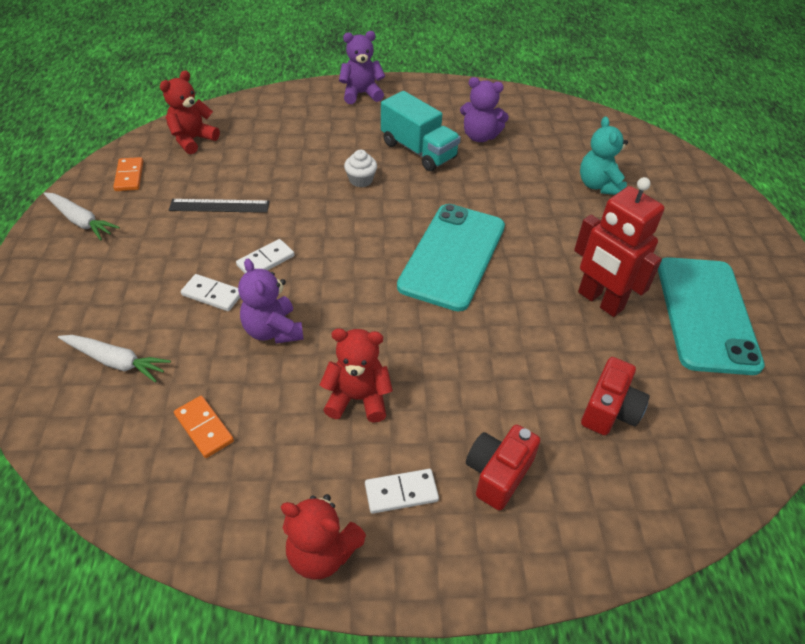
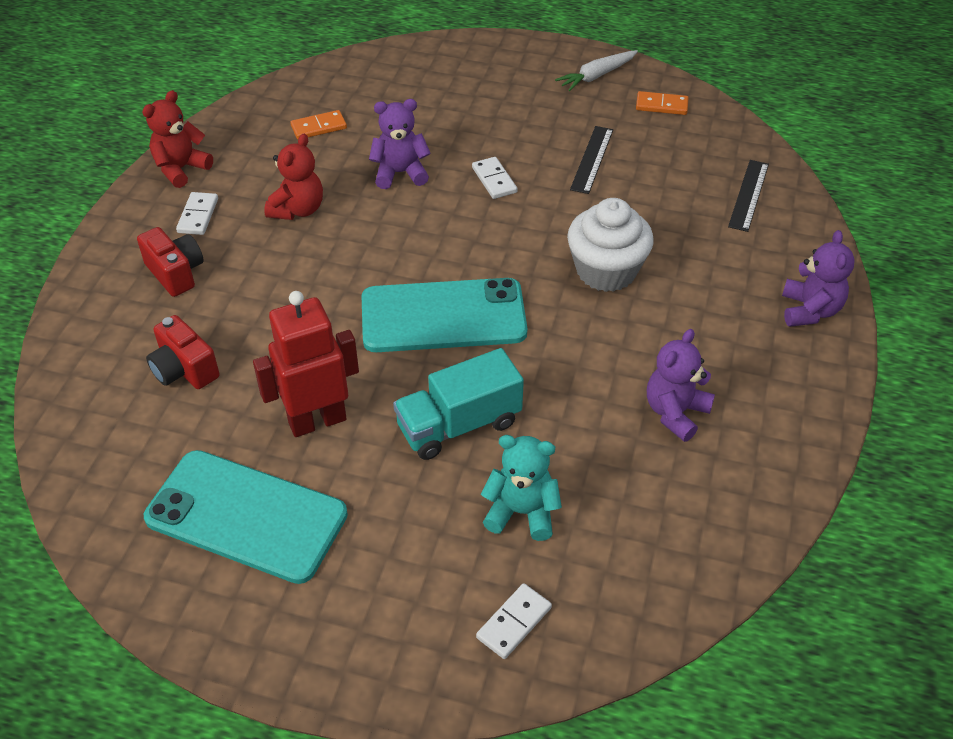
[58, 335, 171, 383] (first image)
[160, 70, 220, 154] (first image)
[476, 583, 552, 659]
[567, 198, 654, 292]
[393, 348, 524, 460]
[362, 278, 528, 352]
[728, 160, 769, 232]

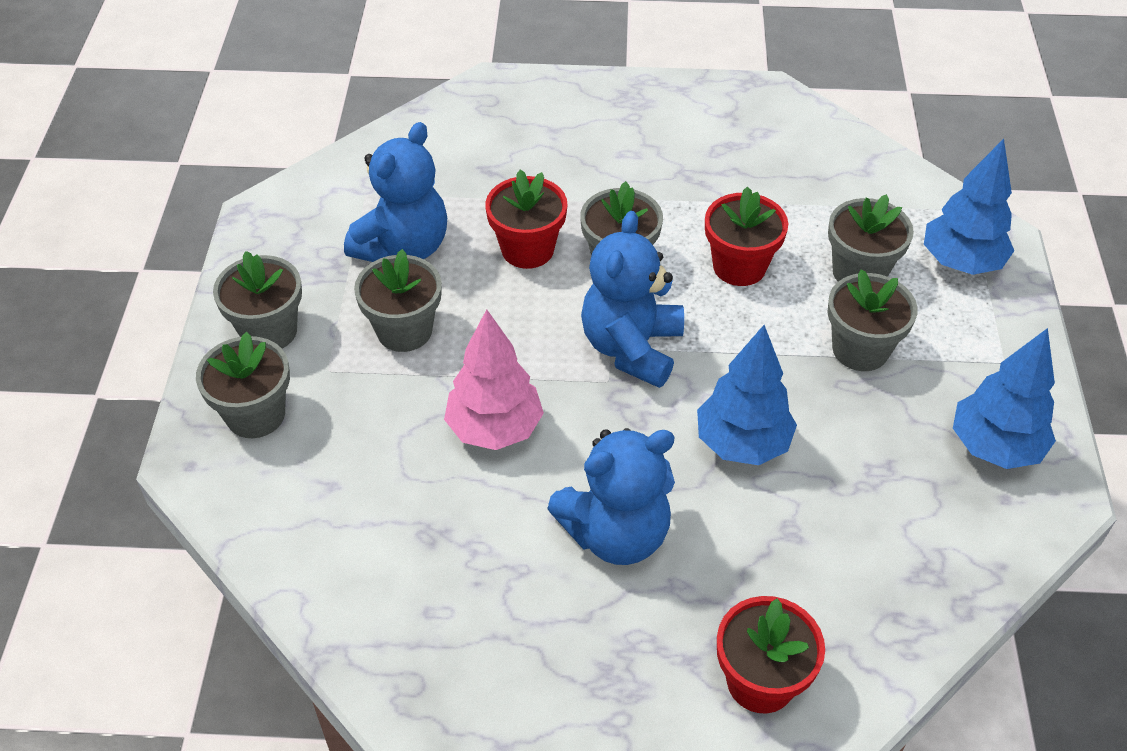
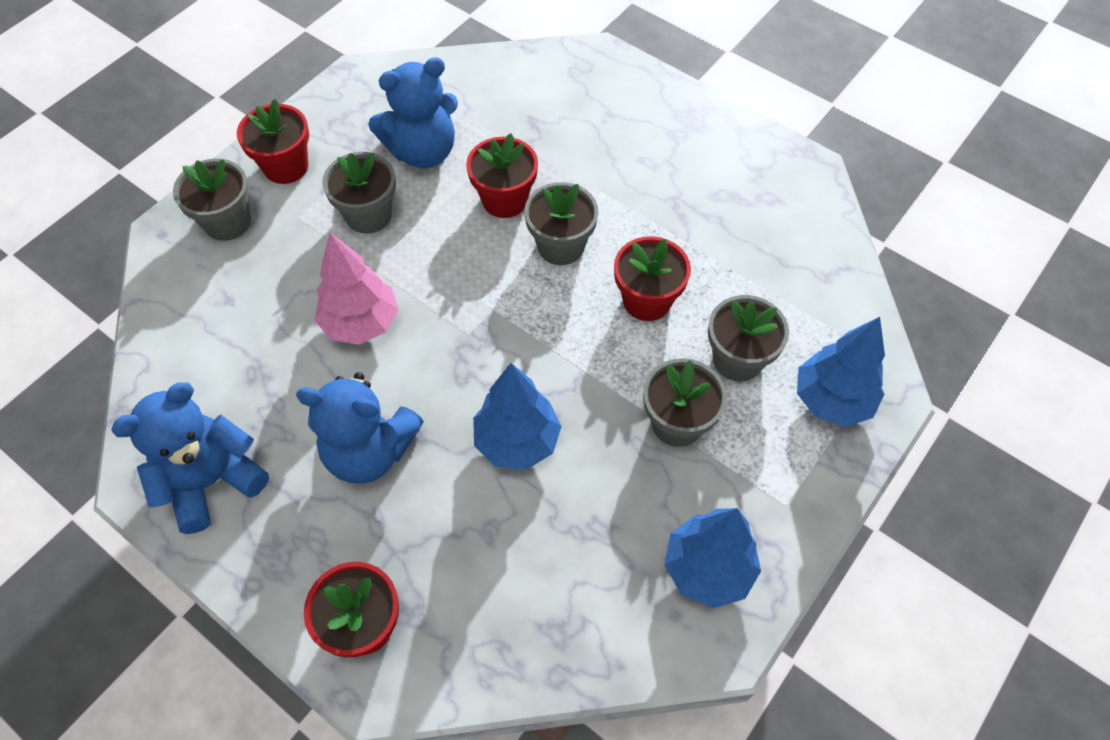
[237, 99, 309, 184]
[111, 383, 269, 534]

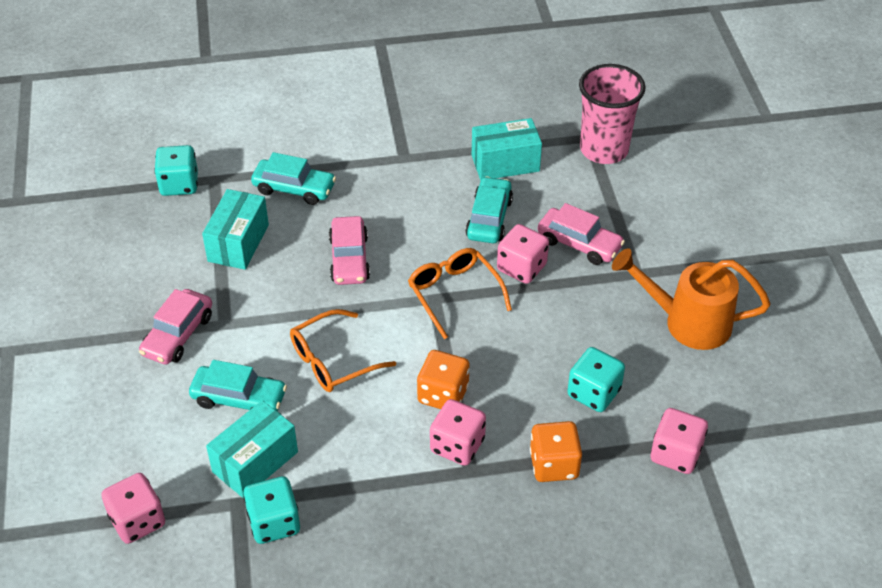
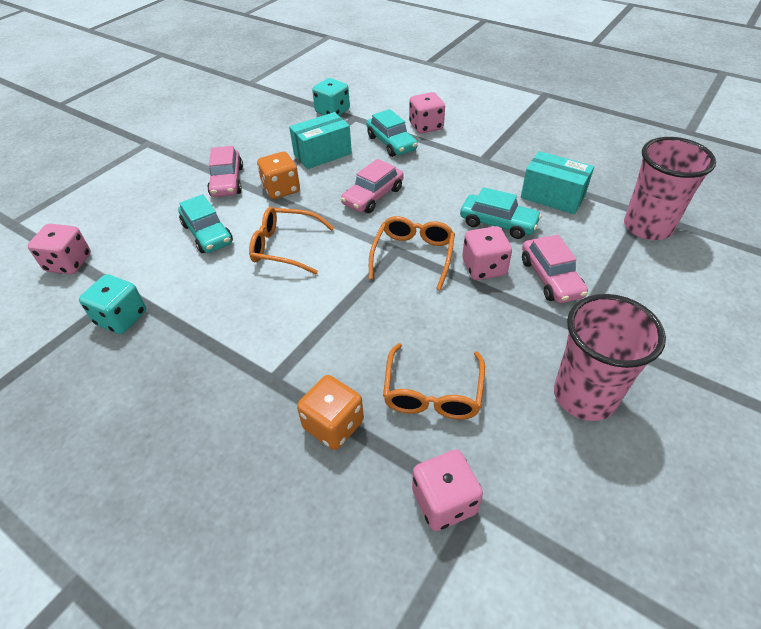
[207, 146, 243, 197]
[206, 400, 298, 498] (first image)
[257, 152, 300, 199]
[409, 92, 445, 134]
[460, 187, 542, 239]
[383, 343, 485, 420]
[554, 294, 666, 421]

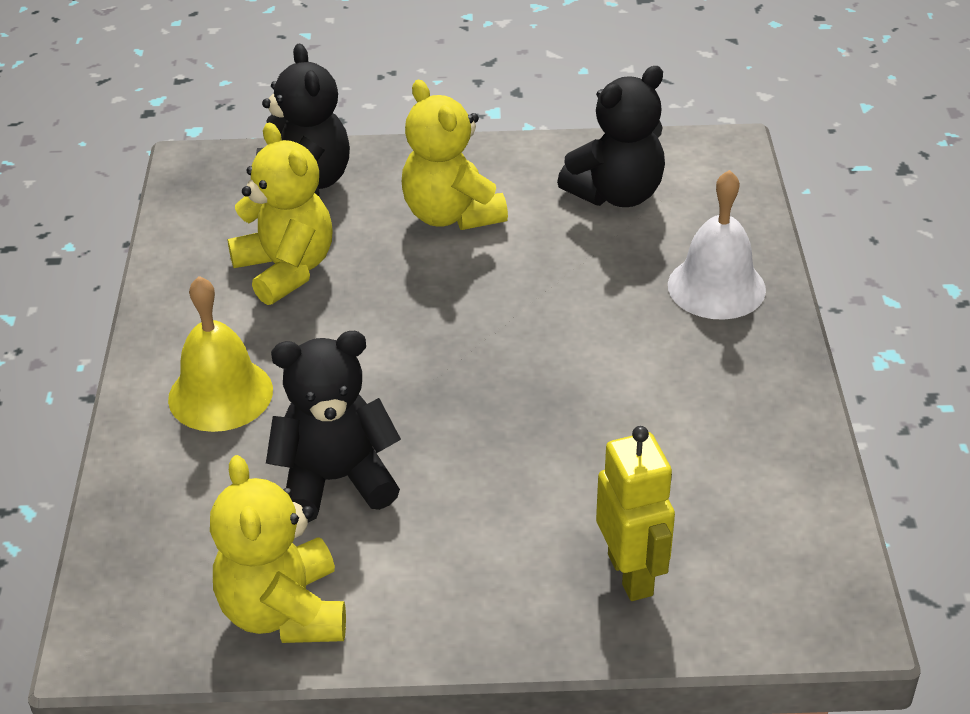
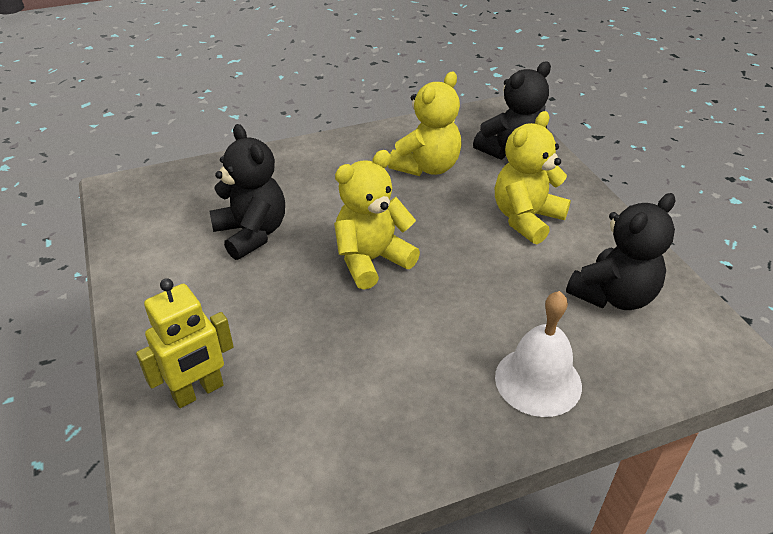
[168, 276, 273, 432] (first image)
[334, 150, 420, 290]
[566, 193, 676, 310]

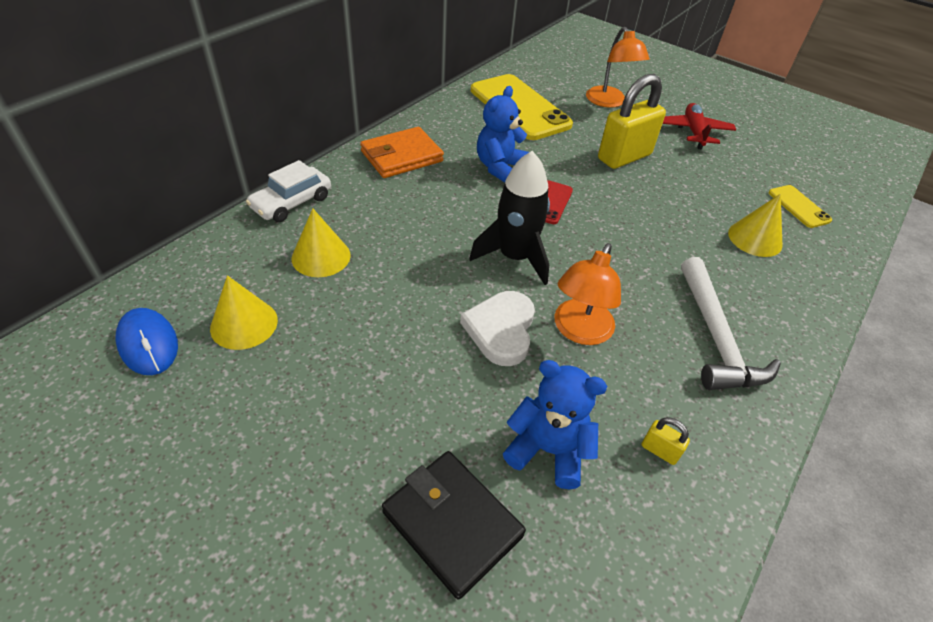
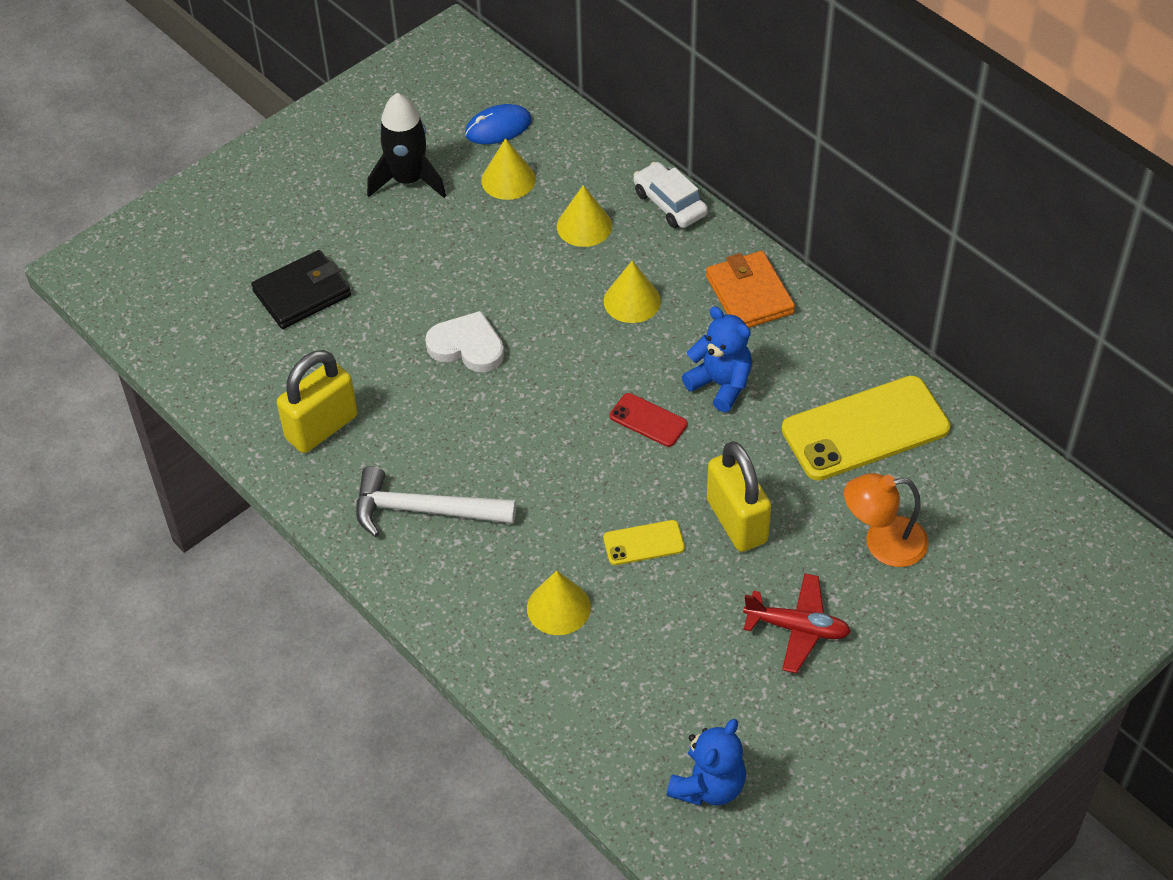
[367, 93, 446, 198]
[667, 719, 746, 806]
[555, 243, 621, 345] (first image)
[277, 350, 358, 453]
[603, 520, 685, 565]
[604, 261, 661, 323]

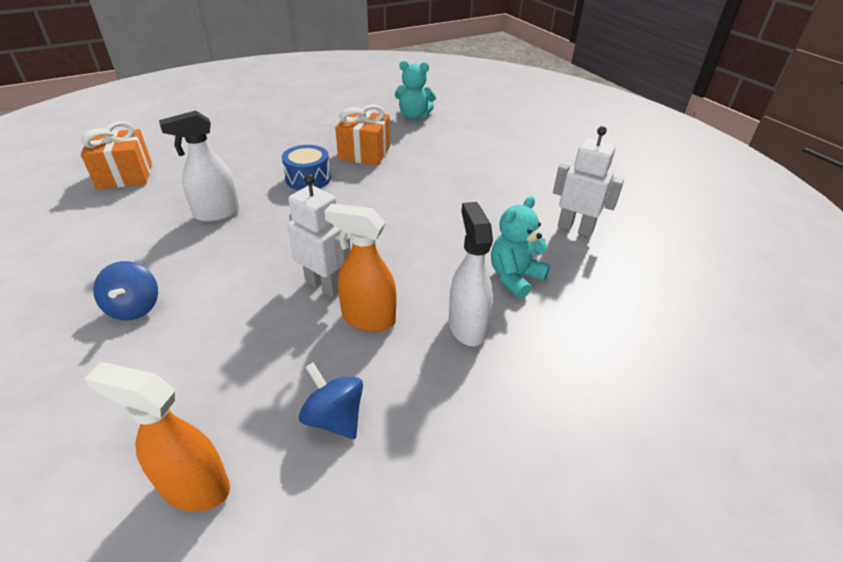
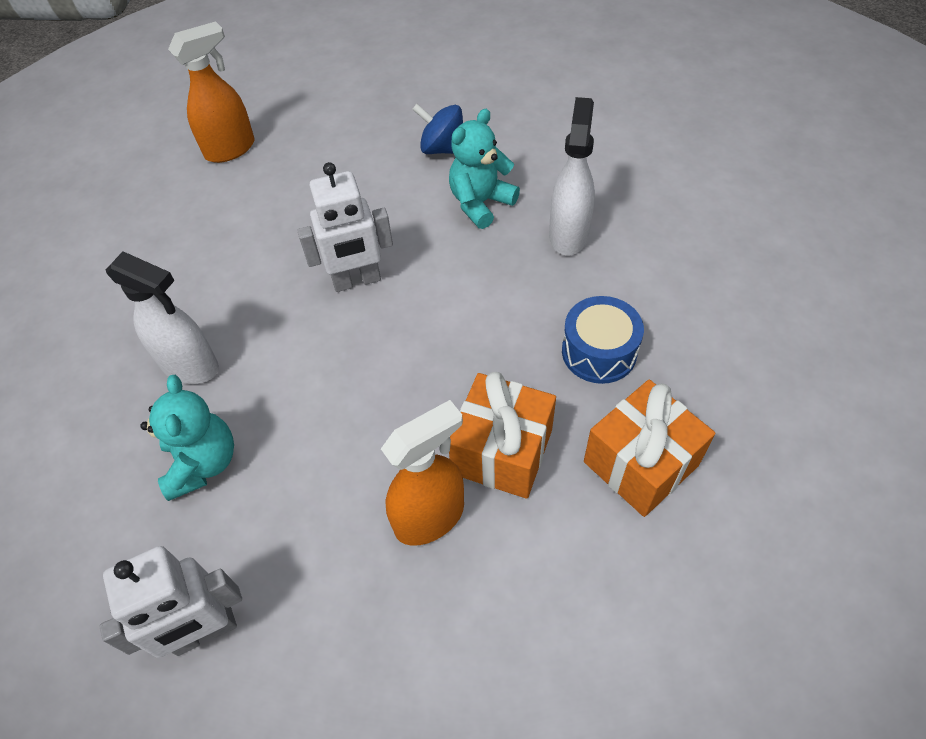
[449, 372, 556, 499]
[299, 362, 363, 439] (first image)
[381, 400, 464, 546]
[449, 109, 520, 229]

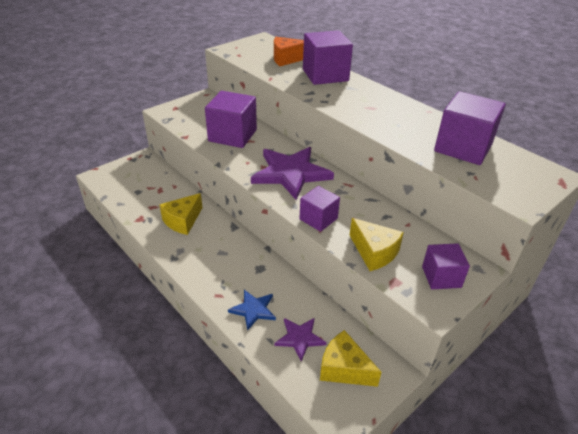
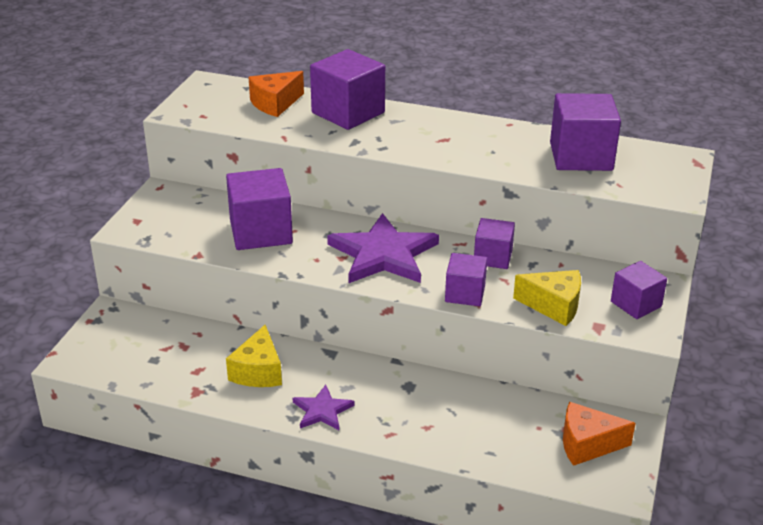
[228, 290, 276, 331] (first image)
[293, 385, 355, 430]
[563, 402, 636, 466]
[474, 218, 515, 269]

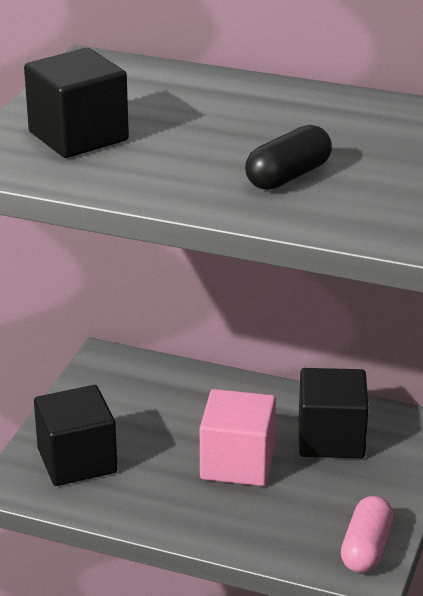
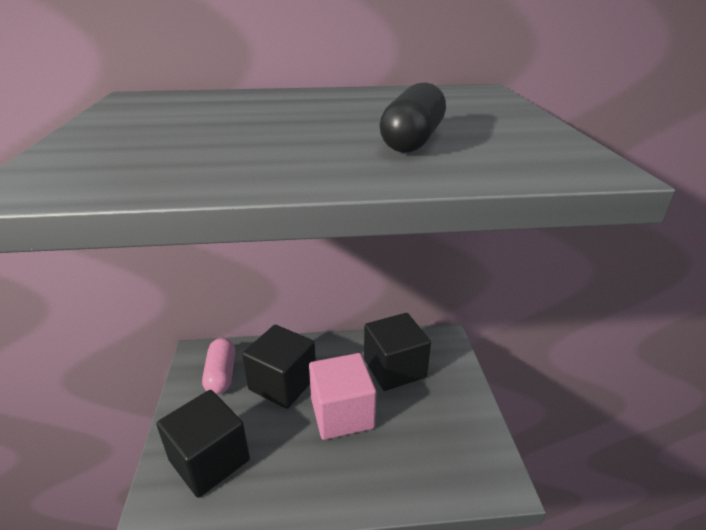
[242, 325, 316, 409]
[202, 338, 235, 395]

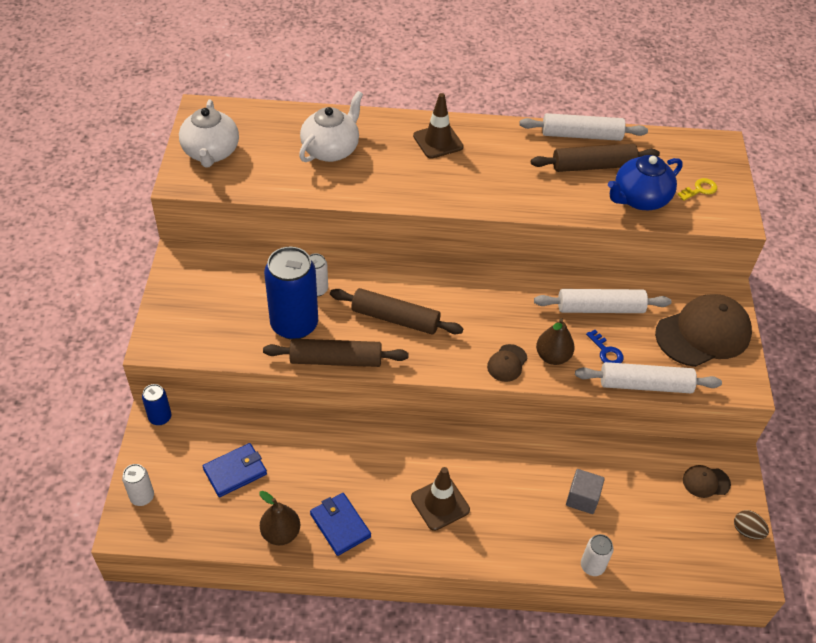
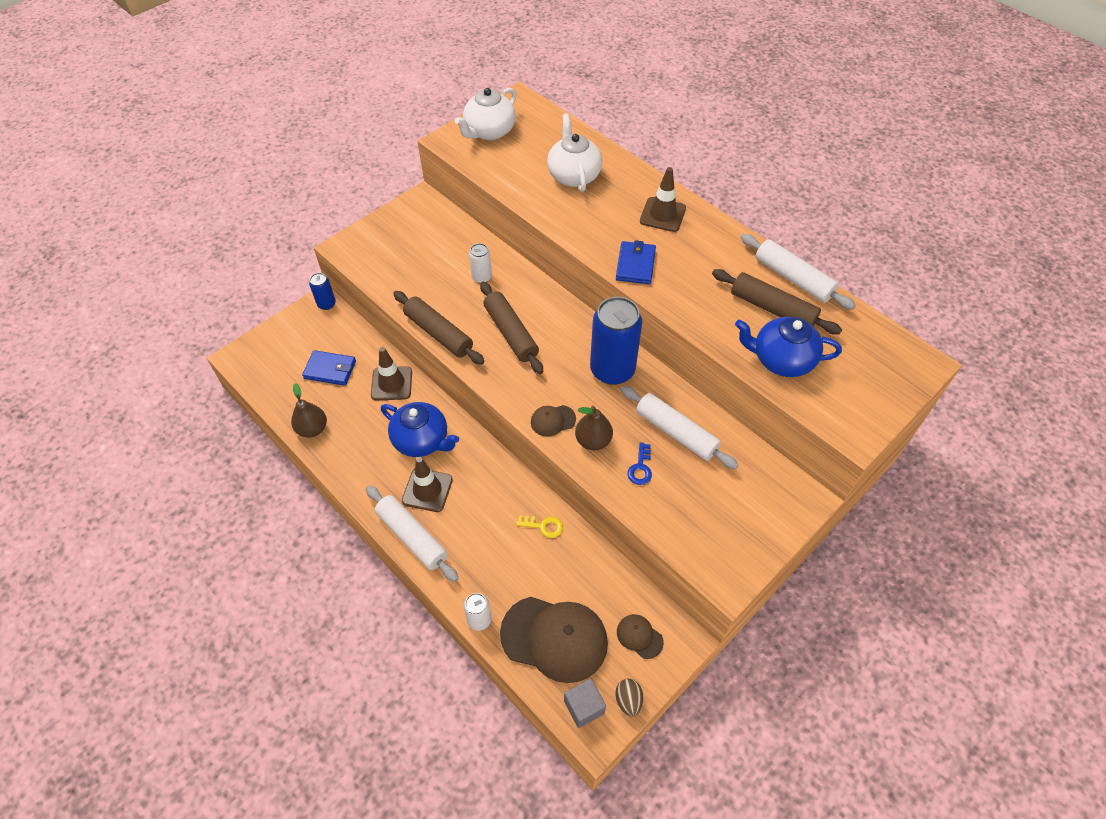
[122, 464, 154, 506] (first image)
[590, 297, 642, 385]
[547, 114, 603, 192]
[616, 240, 656, 284]
[564, 678, 606, 728]
[366, 485, 459, 582]
[500, 597, 608, 683]
[516, 516, 563, 538]
[371, 347, 412, 400]
[381, 402, 459, 457]

